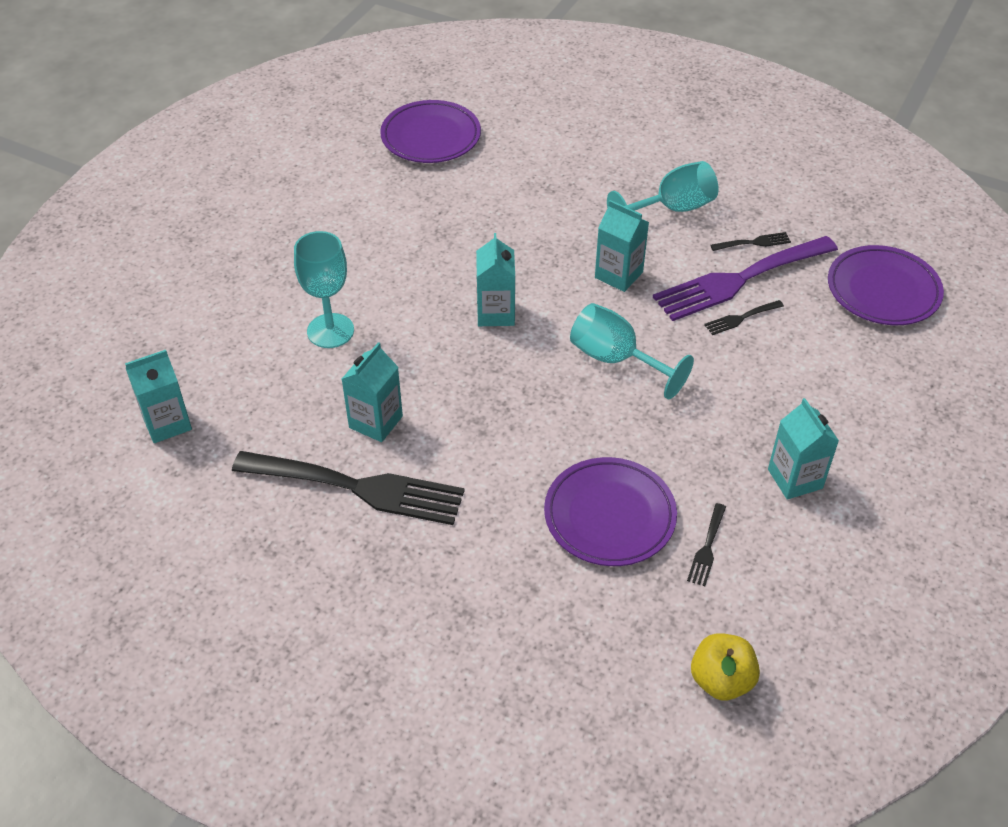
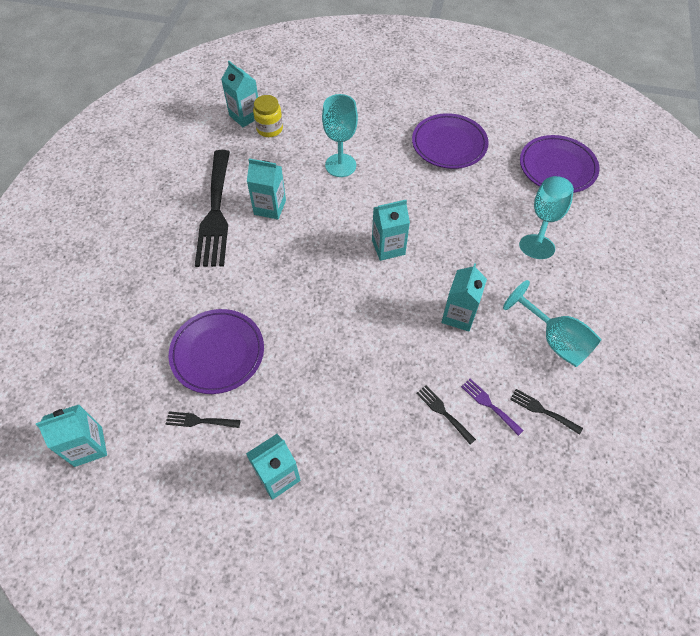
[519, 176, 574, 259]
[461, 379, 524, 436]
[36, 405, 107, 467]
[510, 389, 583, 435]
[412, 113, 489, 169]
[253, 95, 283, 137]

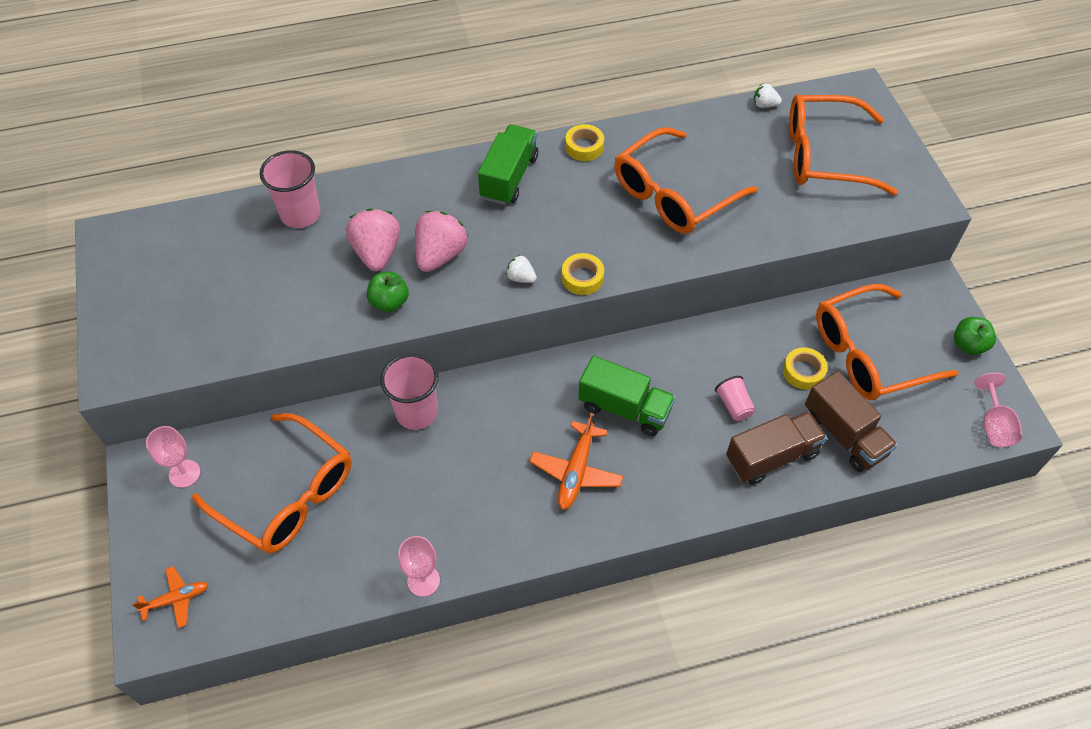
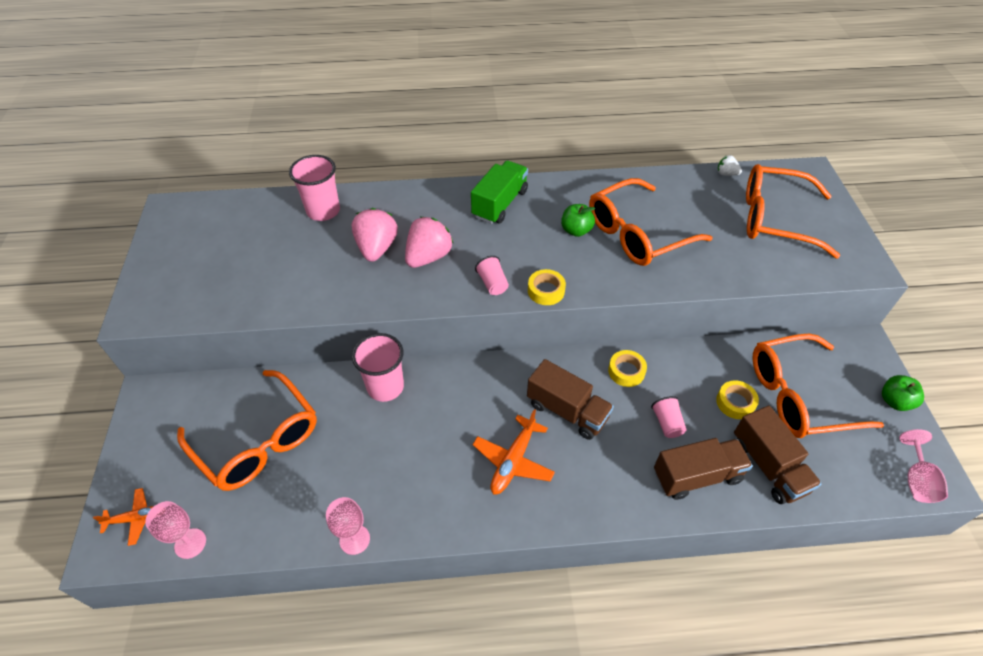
[145, 501, 206, 559]
[561, 204, 595, 237]
[475, 256, 509, 295]
[608, 350, 647, 387]
[527, 359, 614, 440]

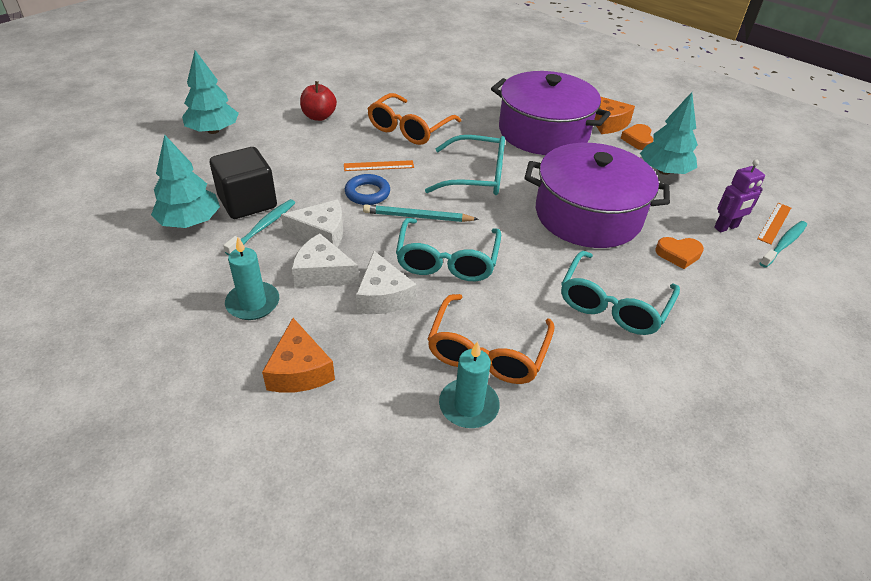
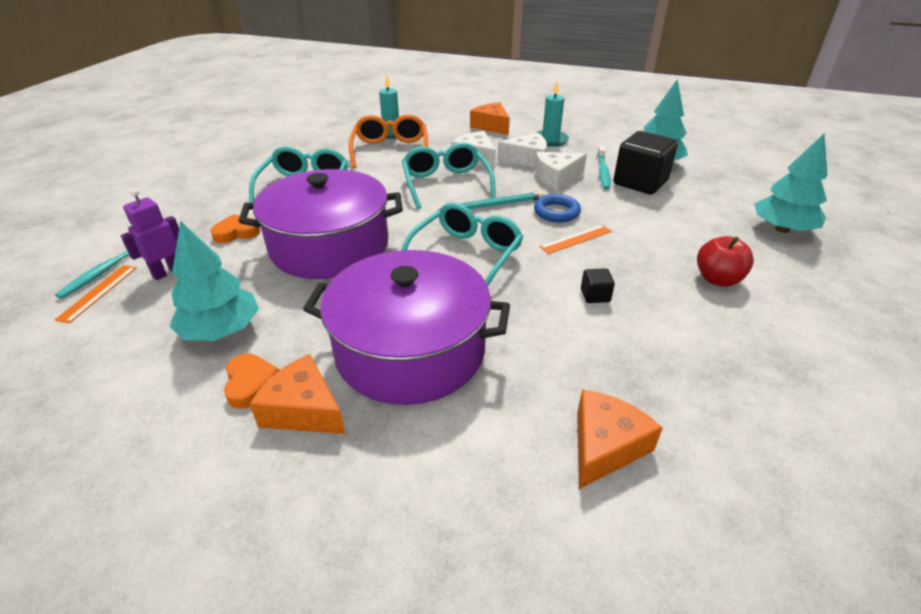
[581, 268, 615, 303]
[401, 203, 523, 286]
[577, 389, 663, 489]

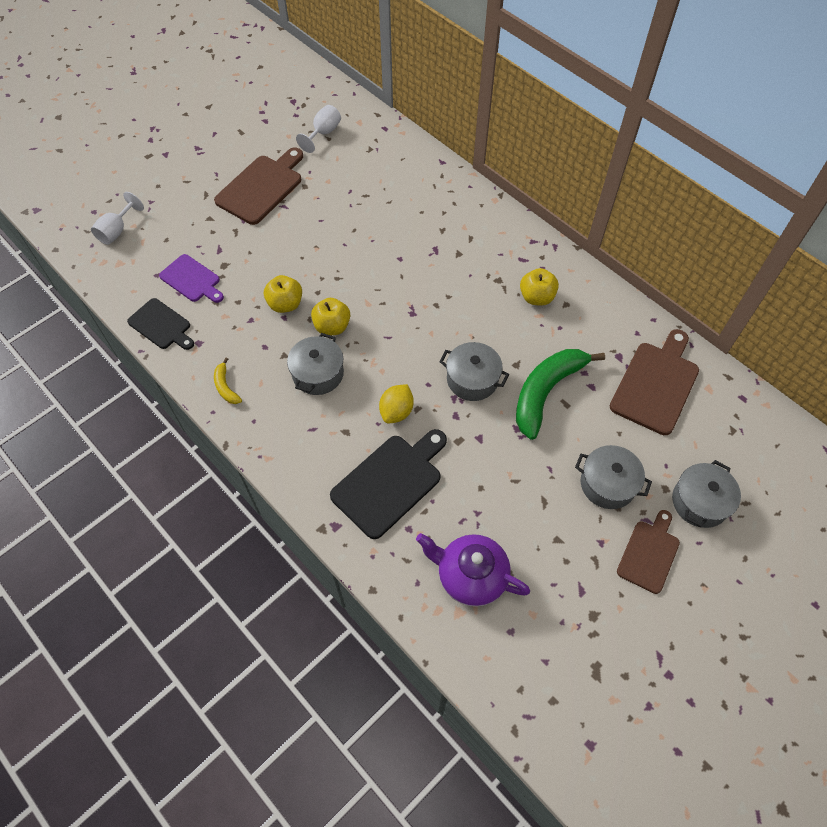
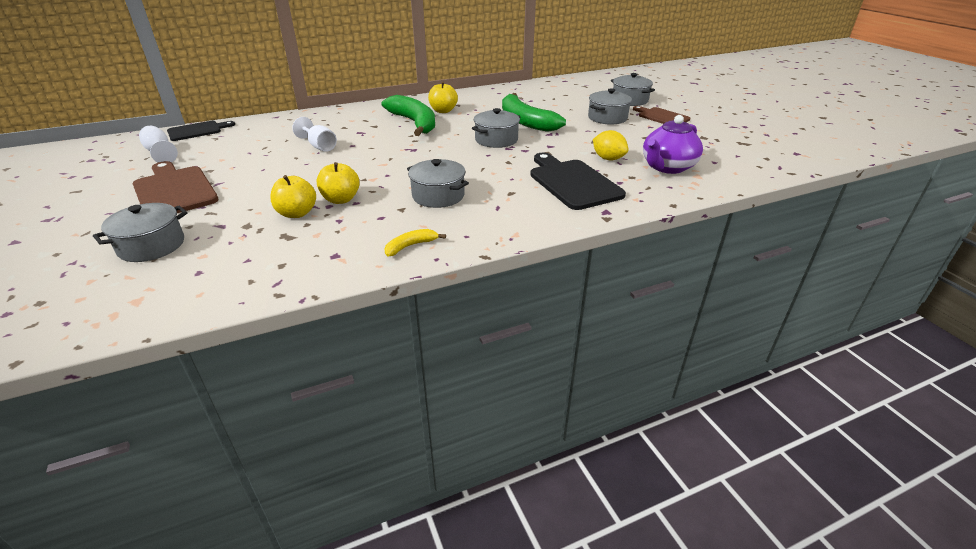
[292, 117, 337, 152]
[167, 121, 235, 141]
[159, 254, 224, 303] (first image)
[384, 229, 446, 256]
[270, 175, 316, 218]
[593, 130, 629, 160]
[610, 329, 699, 435] (first image)
[93, 203, 187, 262]
[382, 95, 435, 136]

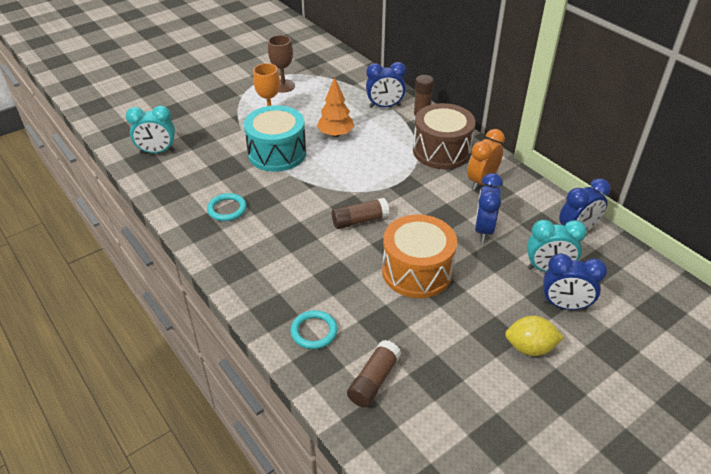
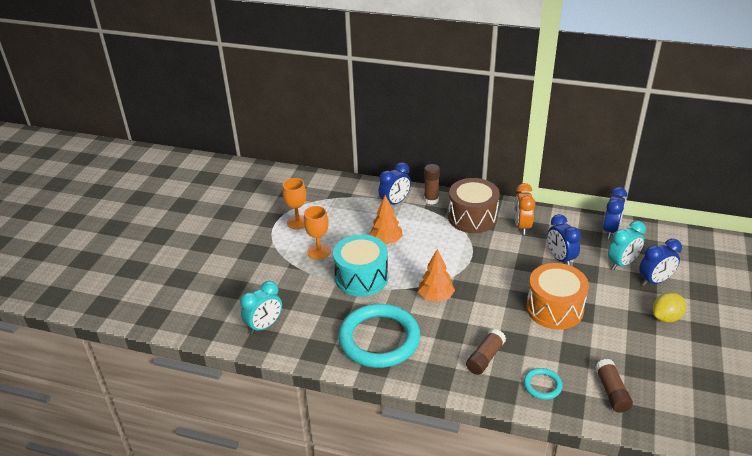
[338, 304, 420, 368]
[283, 178, 306, 230]
[466, 329, 506, 375]
[418, 249, 455, 302]

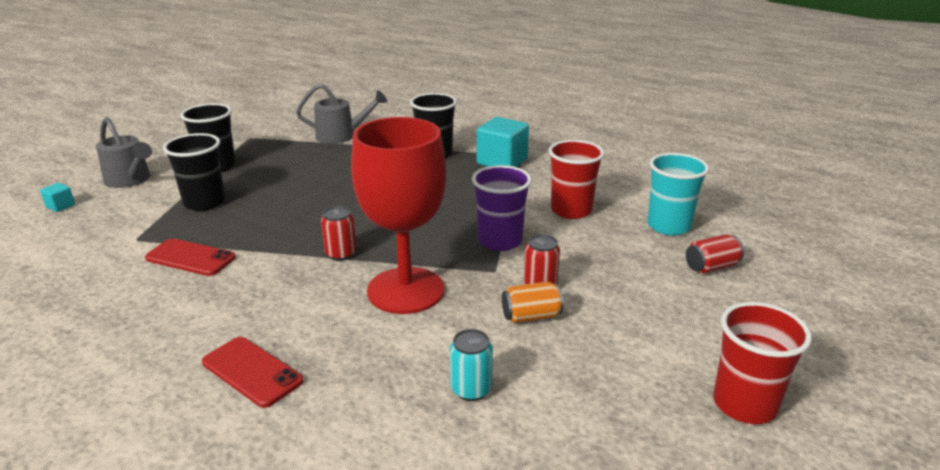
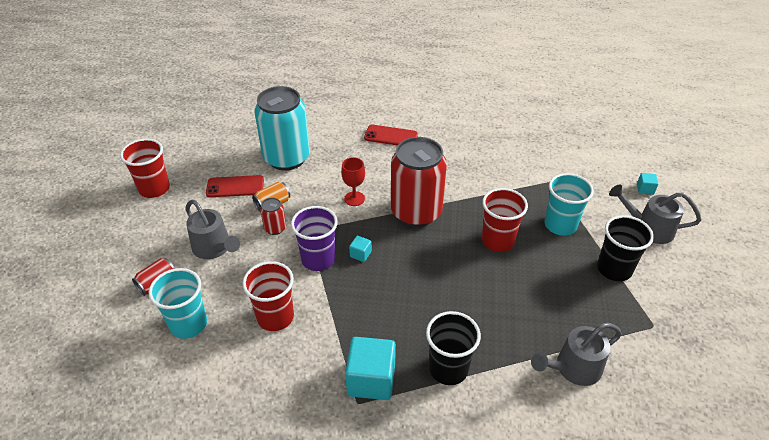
[206, 175, 264, 197]
[545, 173, 594, 236]
[391, 137, 447, 227]
[341, 157, 365, 206]
[254, 86, 310, 171]
[186, 200, 240, 259]
[349, 236, 372, 262]
[482, 188, 528, 252]

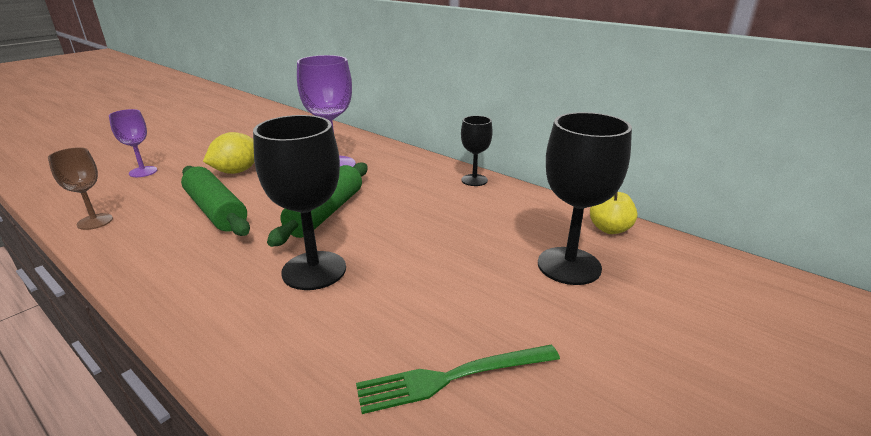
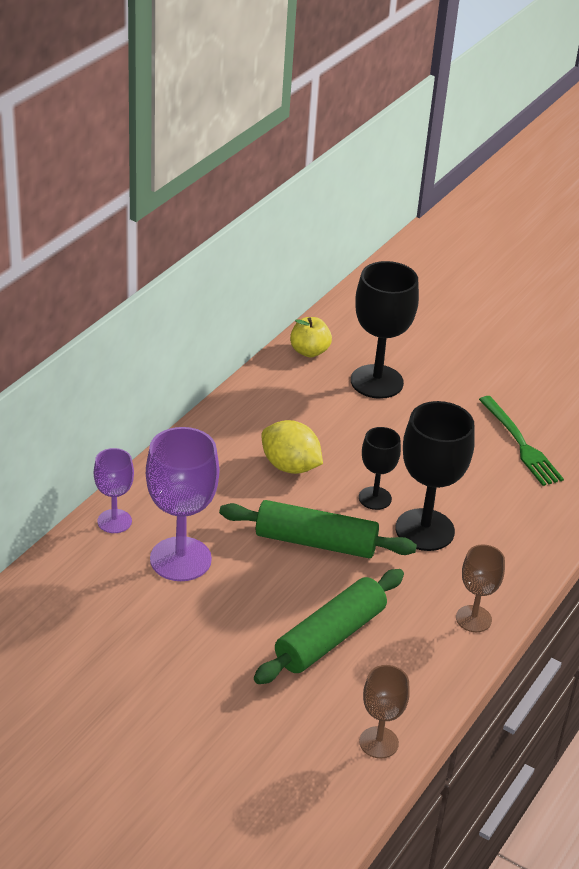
[94, 448, 134, 533]
[261, 420, 323, 474]
[359, 427, 401, 510]
[456, 544, 505, 632]

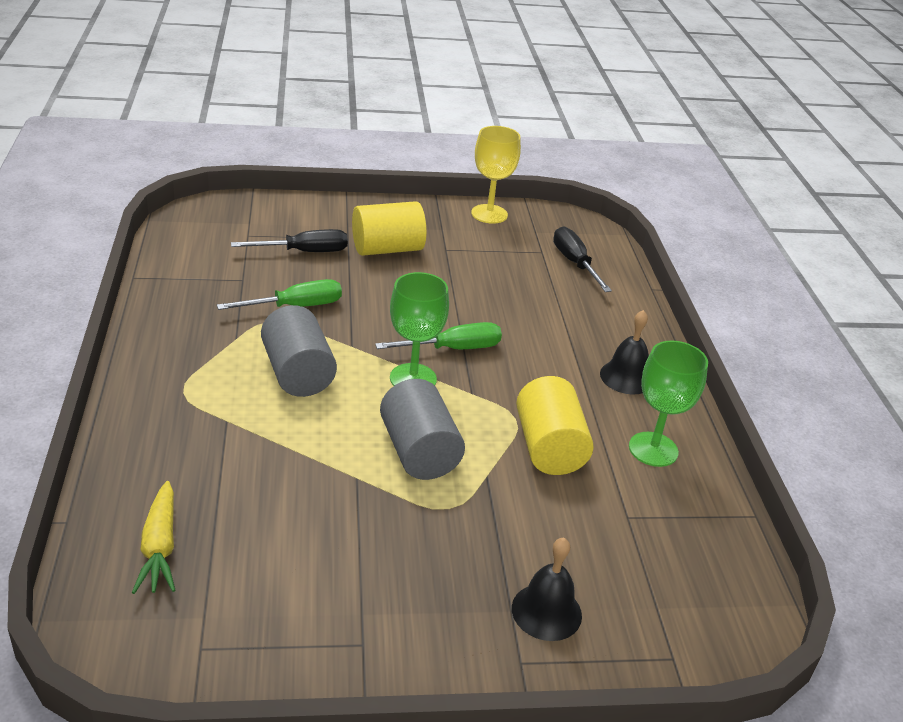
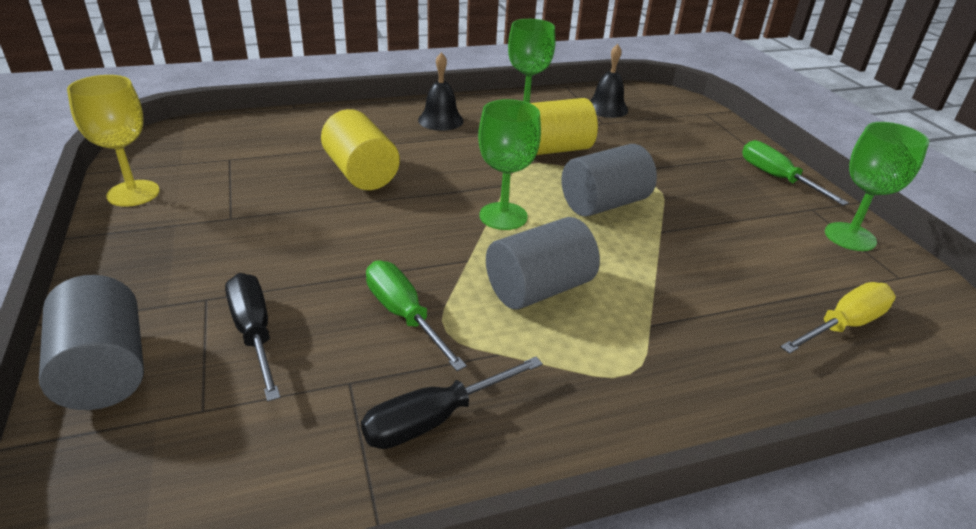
[780, 282, 896, 354]
[321, 109, 400, 190]
[742, 140, 849, 205]
[590, 44, 628, 118]
[361, 357, 543, 449]
[39, 275, 144, 410]
[825, 122, 929, 251]

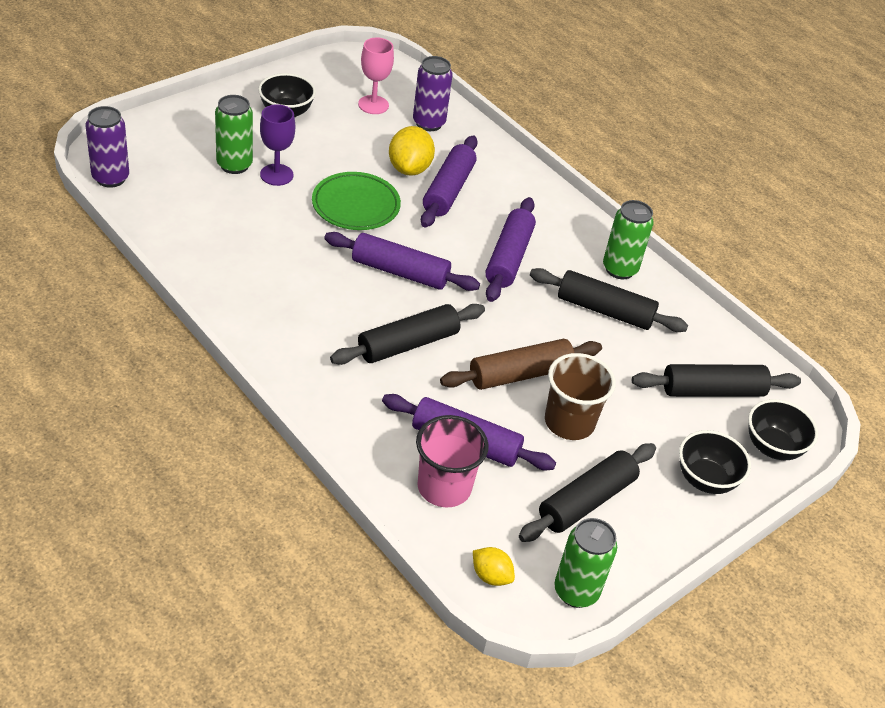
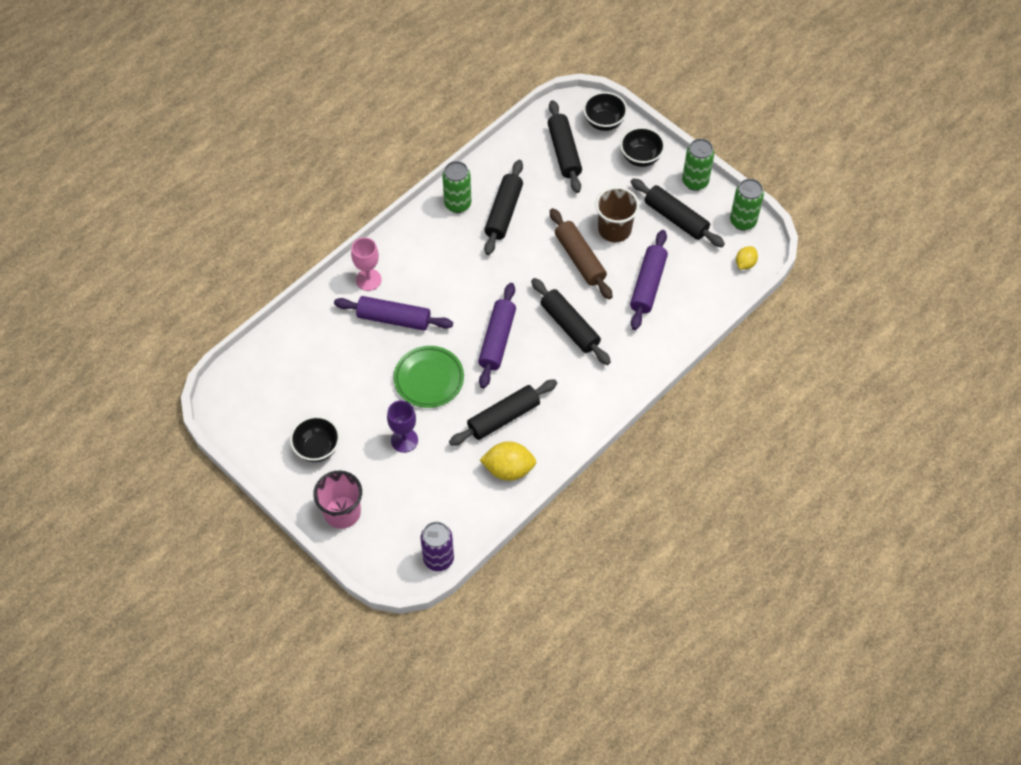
[682, 139, 714, 191]
[351, 237, 382, 291]
[480, 441, 536, 481]
[413, 56, 453, 131] (first image)
[313, 470, 362, 529]
[485, 197, 536, 302] (first image)
[449, 379, 557, 446]

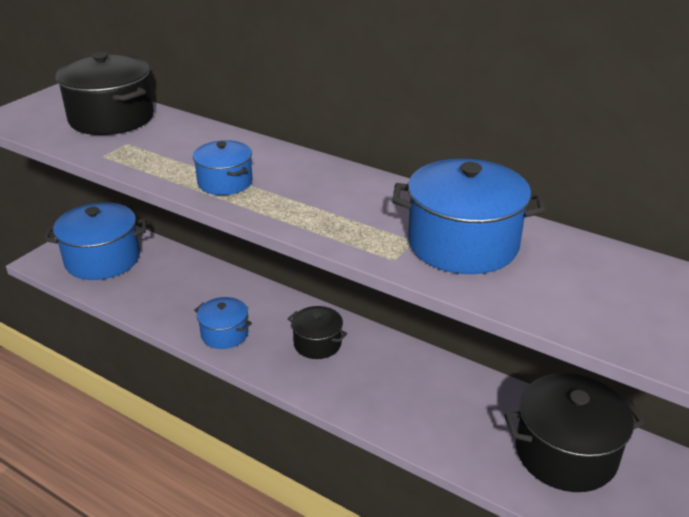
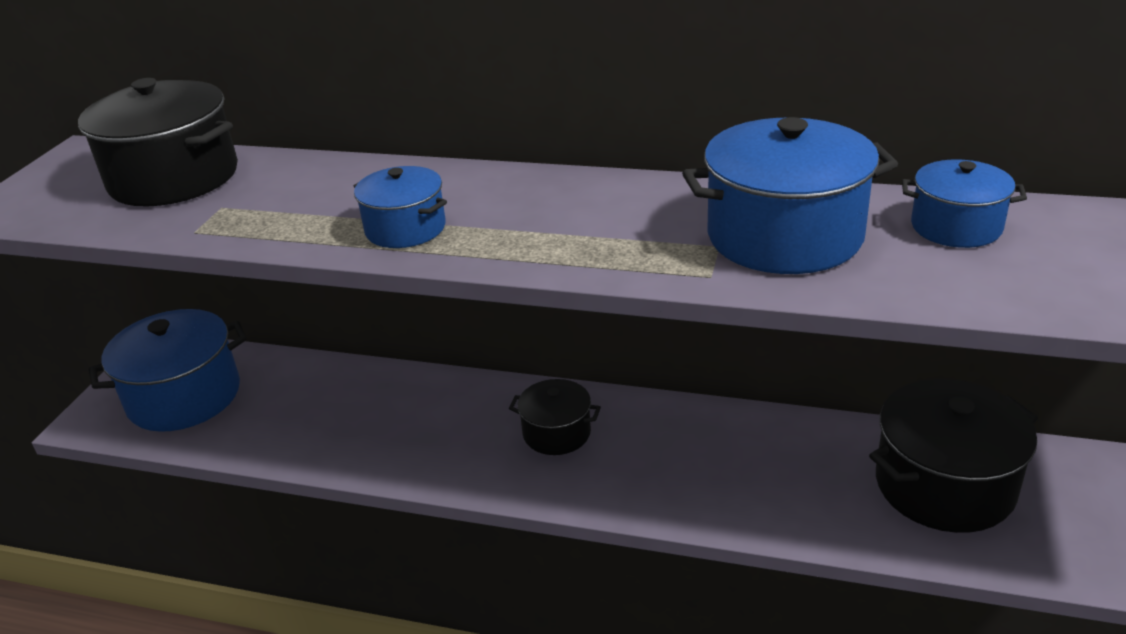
[902, 160, 1027, 248]

